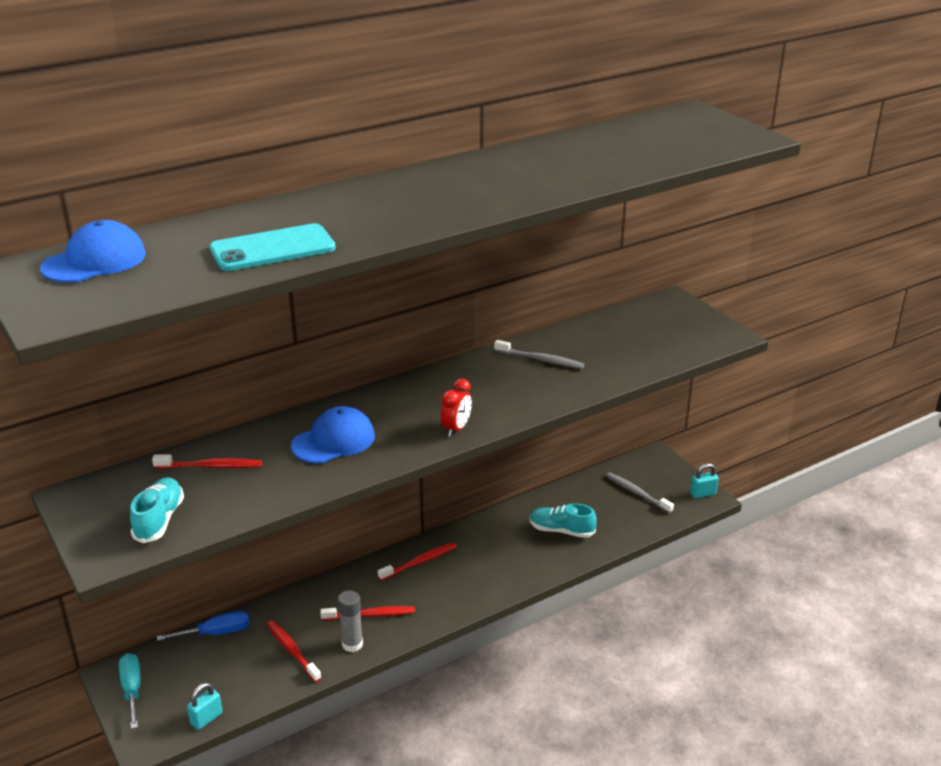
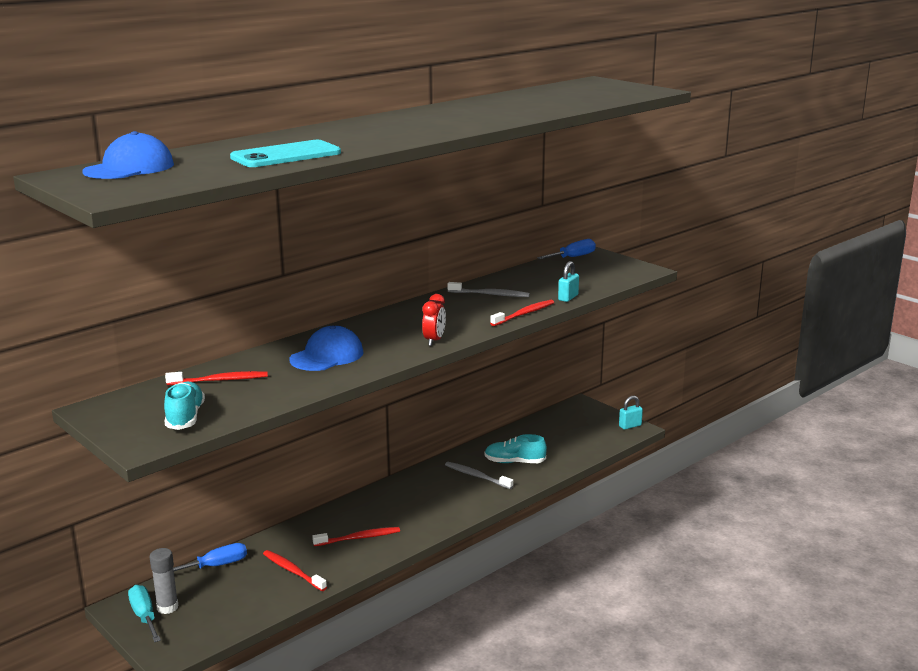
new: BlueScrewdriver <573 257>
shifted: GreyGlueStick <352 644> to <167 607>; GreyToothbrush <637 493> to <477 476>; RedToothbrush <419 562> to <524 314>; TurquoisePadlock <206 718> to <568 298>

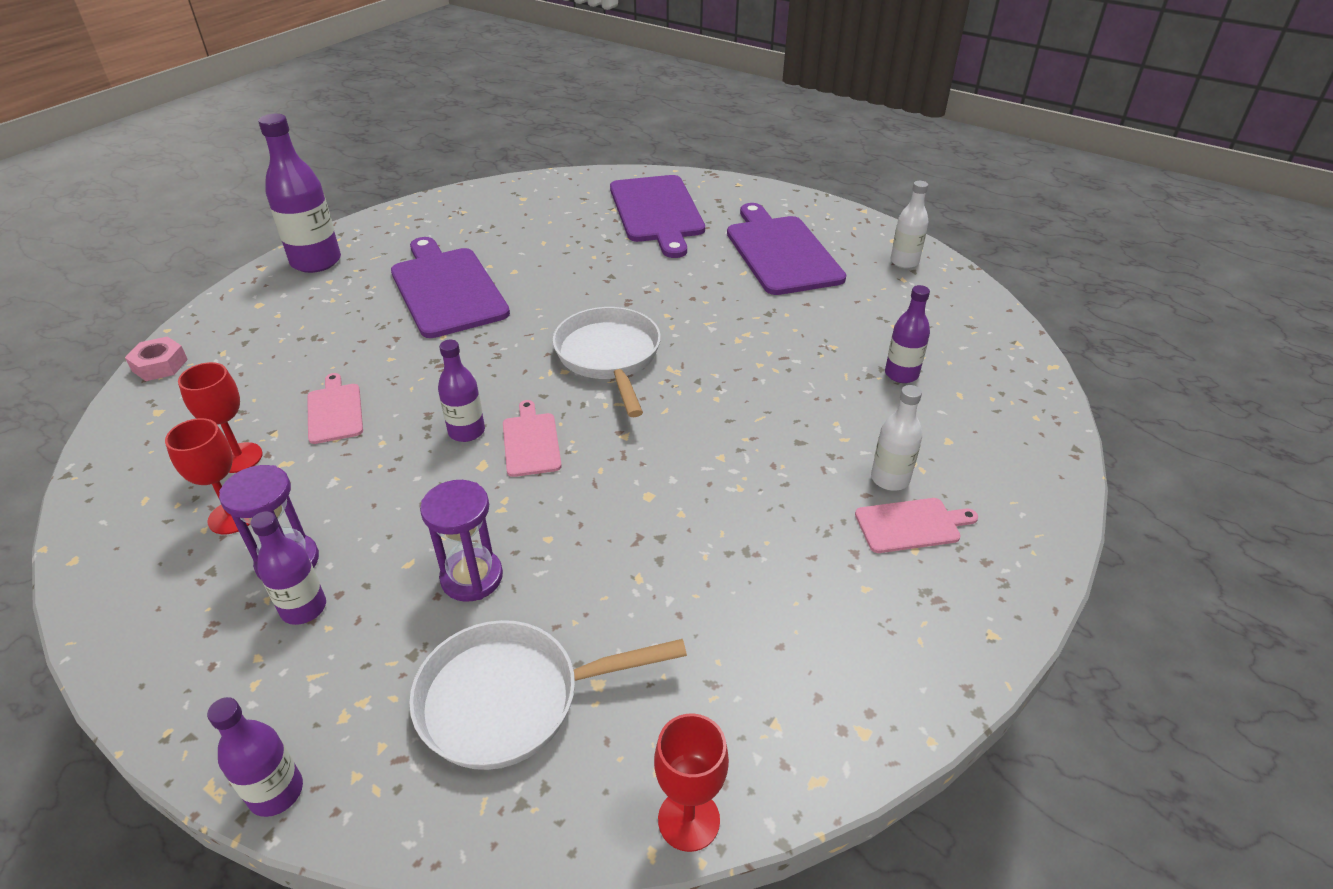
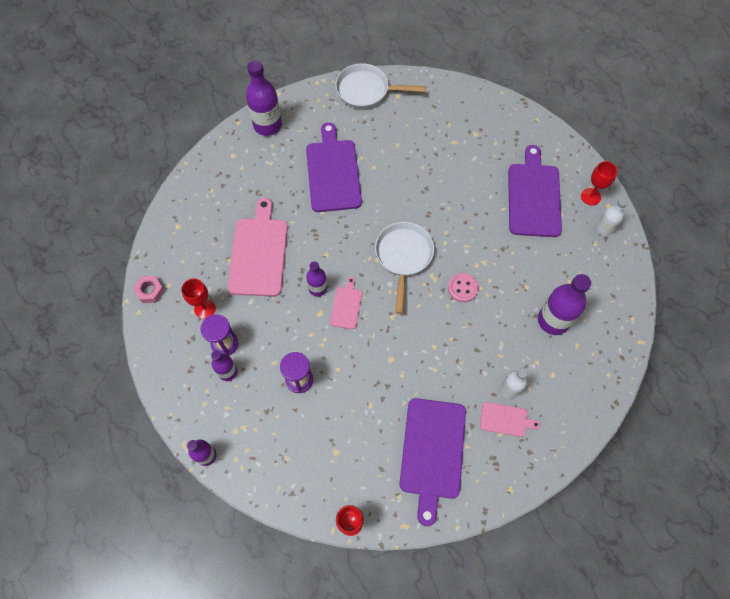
new: PinkButton <462 288>
shifted: PinkNut <160 365> to <150 291>; WhitePan <511 700> to <366 90>; PurpleCuttingBoard <657 212> to <432 452>; RedGoblet <240 458> to <590 196>
scaled: PinkCuttingBoard <335 411> = <259 253> x2.04; PurpleBottle <901 374> = <553 320> x1.73

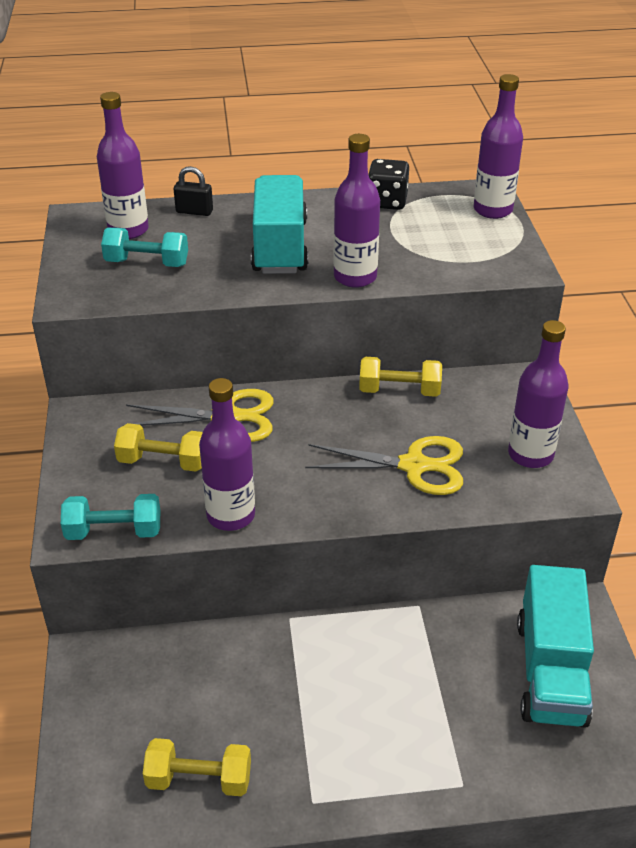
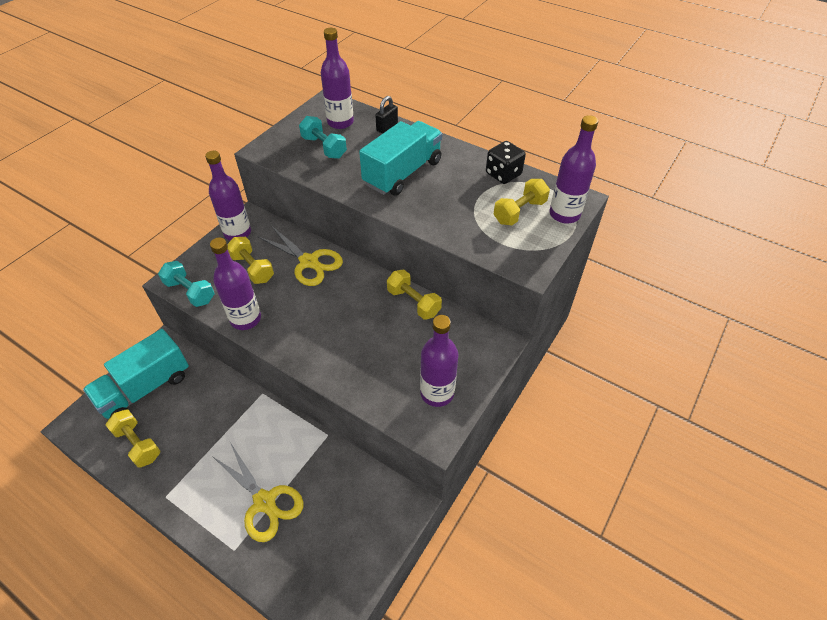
new: YellowDumbbell <519 212>
shifted: TurquoiseTruck <550 671> to <145 388>; PurpleBottle <355 277> to <237 233>; YellowScissors <413 466> to <264 502>
rotated: BlackPadlock <194 211> = <387 127> 75 degrees clockwise

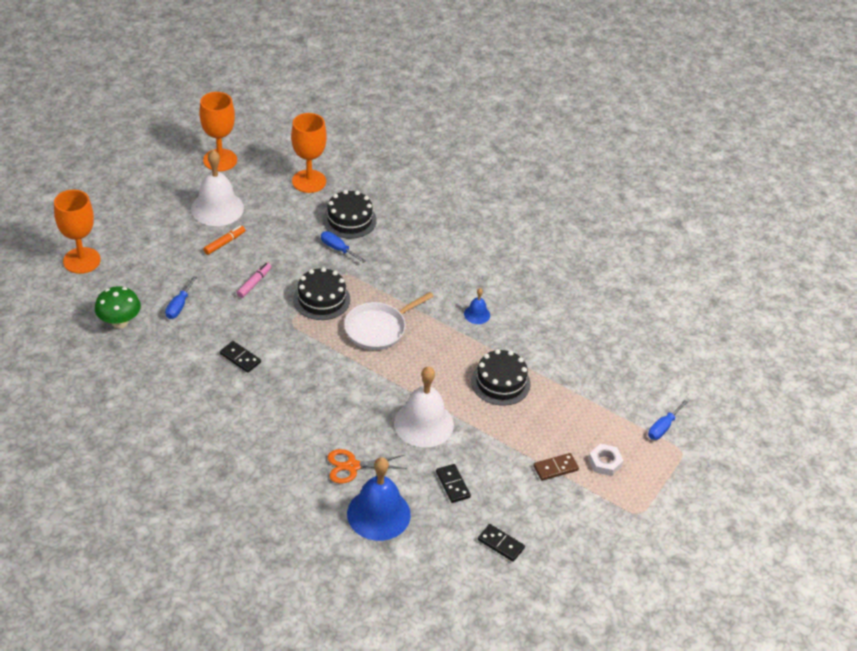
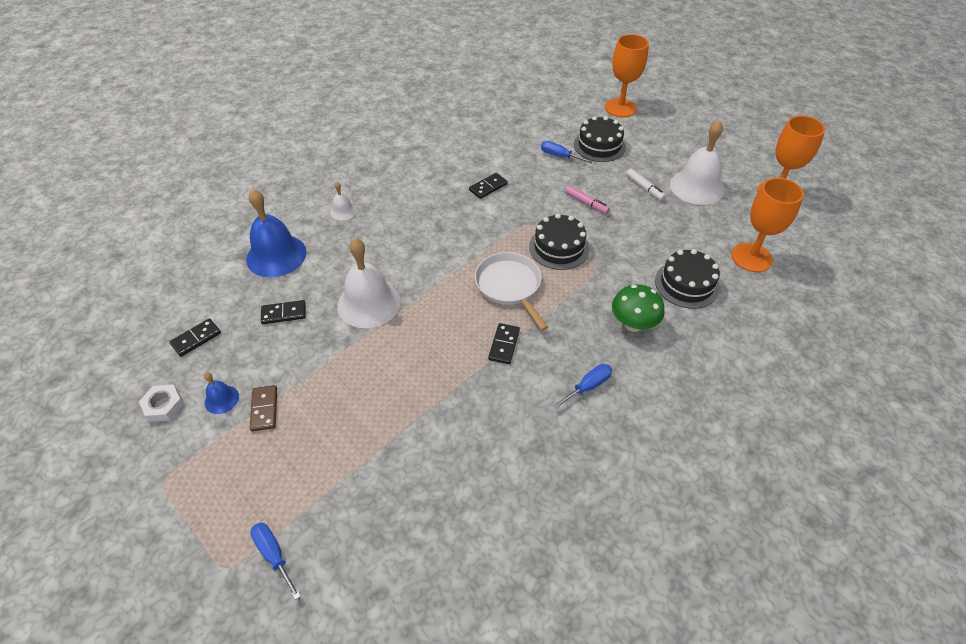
gone: OrangeScissors <352 466>
new: WhiteBell <343 211>; BlackDomino <504 345>
shifted: WhiteNut <605 462> to <163 405>; BlueBell <477 314> to <221 399>; BlueScrewdriver <338 249> to <588 386>; BlackCake <500 382> to <599 146>; GreenMushroom <120 322> to <633 324>
repainted: OrangeMarker <224 243> to WhiteMarker <644 188>

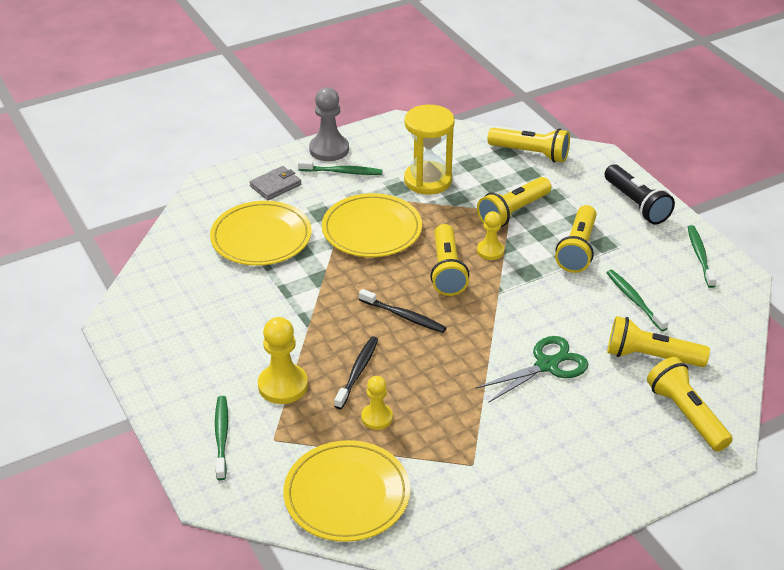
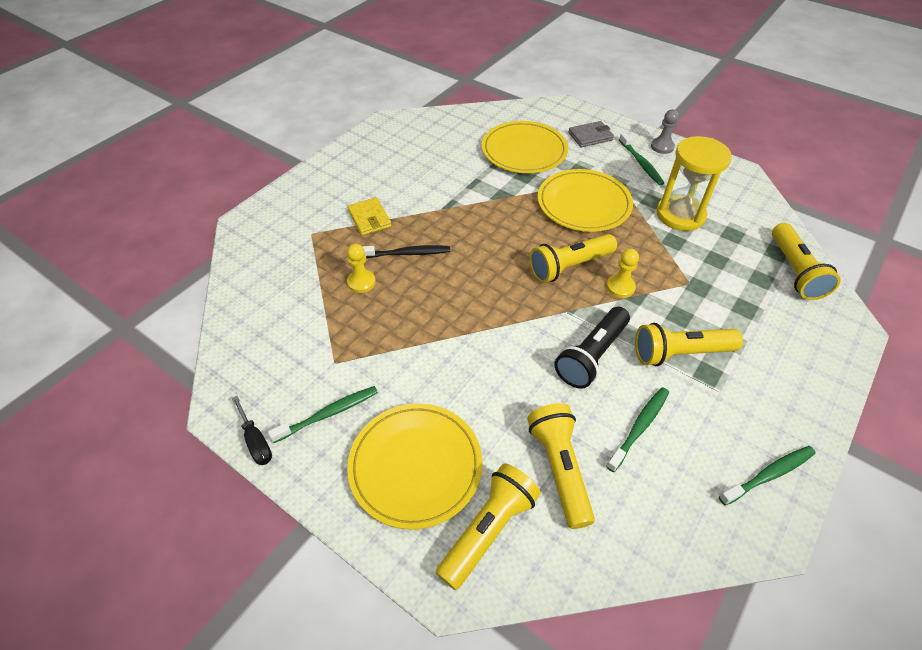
gone: BlackToothbrush <404 316>; GreenScissors <547 365>; YellowFlashlight <513 212>
new: BlackScrewdriver <256 441>
shifted: GreenToothbrush <221 436> to <328 414>; YellowPlate <347 494> to <415 466>; BlackFlashlight <636 204> to <592 356>
swapped: YellowPawn <283 385> to YellowWallet <369 218>
rotated: GreyWallet <275 185> = <590 136> 45 degrees counterclockwise
scaled: GreyPawn <329 149> = <662 147> x0.62

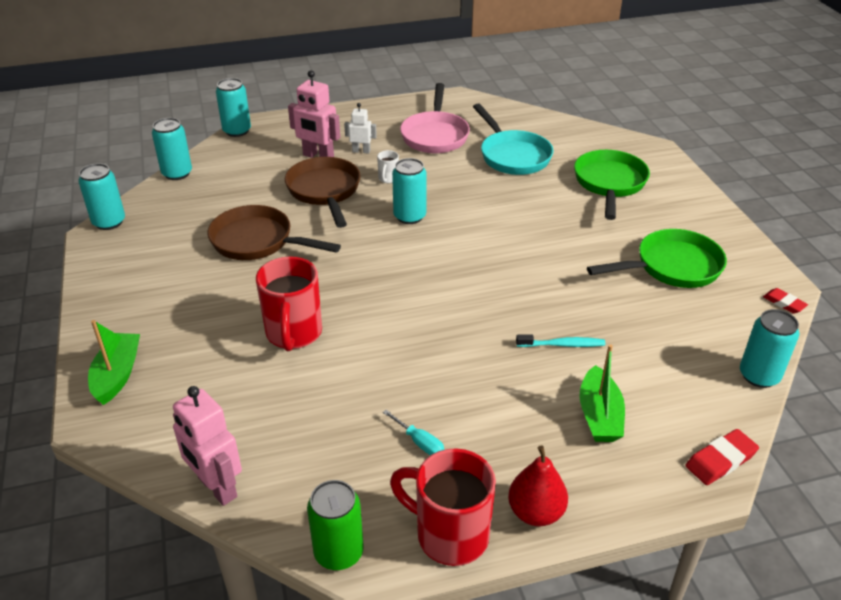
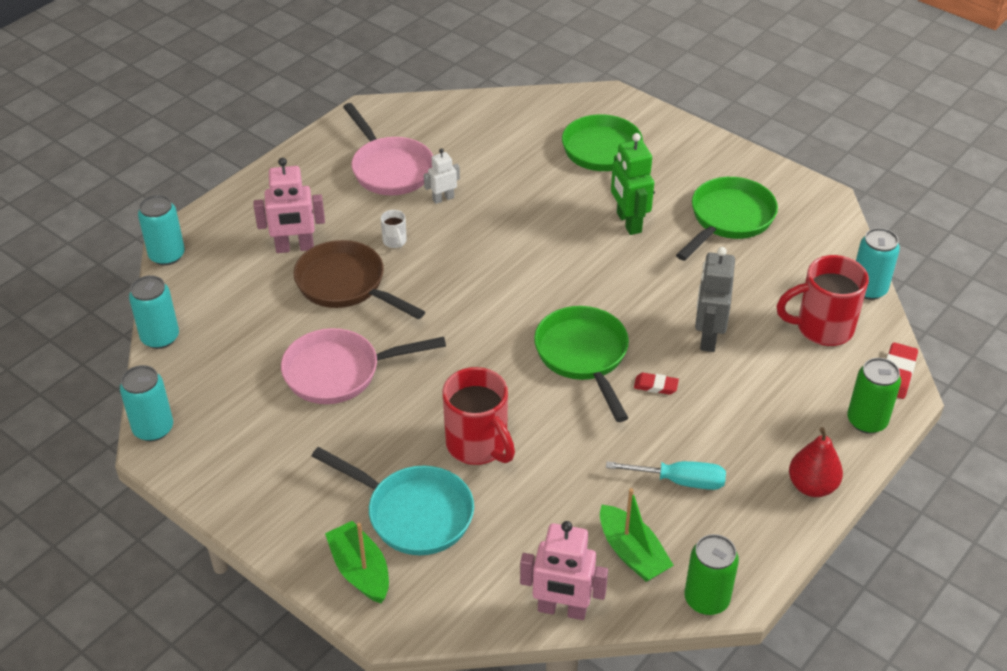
gone: TurquoiseCan <409 216>
new: GreenPan <584 356>; GreenRobot <628 222>; GreenCan <866 421>
shifted: TurquoisePan <512 156> to <413 513>; WhiteRobot <361 151> to <443 198>; GreenBoat <599 415> to <632 553>; RedEraser <784 303> to <655 386>; RedMug <449 535> to <822 328>
swapped: TurquoiseToothbrush <562 345> to GreyRobot <708 337>
repainted: BrownPan <258 241> to PinkPan <340 372>
scaled: TurquoiseScrewdriver <419 442> = <679 481> x1.55

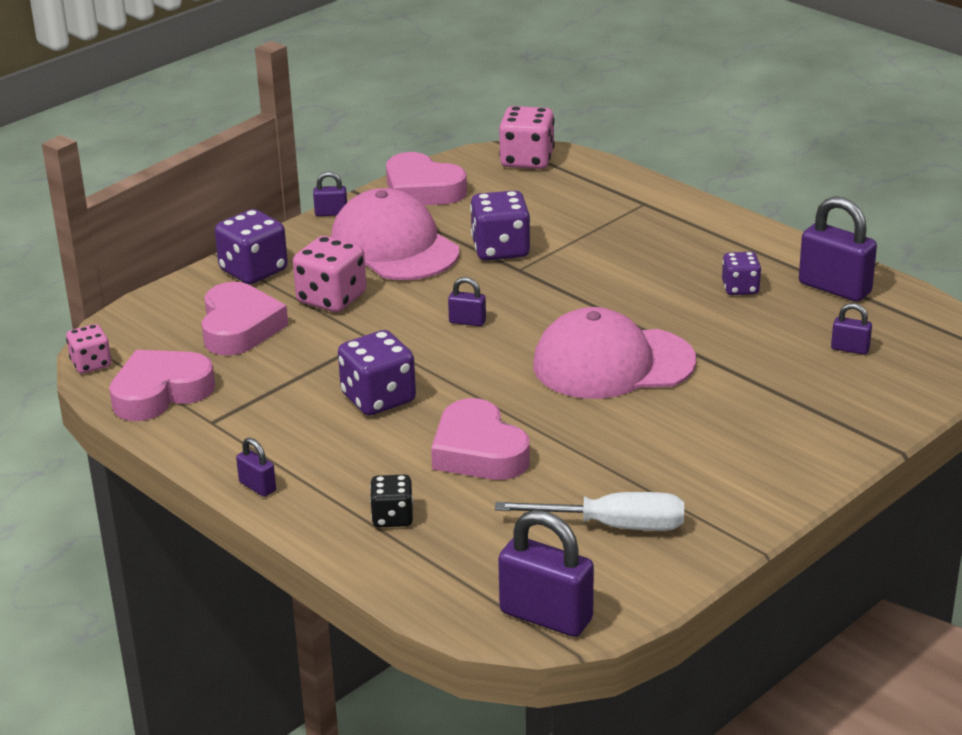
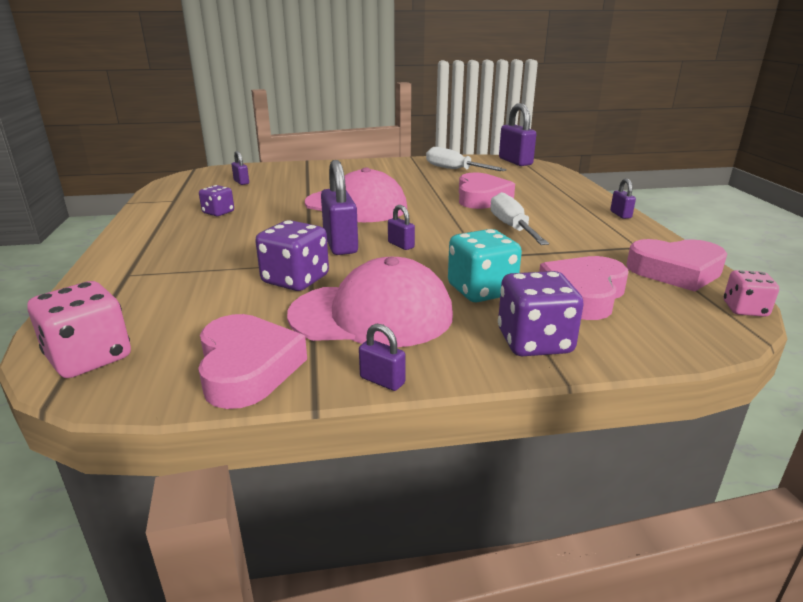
gone: BlackDice <392 517>
shifted: PurplePadlock <835 288> to <340 244>
swapped: PurpleDice <378 398> to WhiteScrewdriver <512 227>
repainted: PinkDice <331 298> to TurquoiseDice <481 290>
rotated: PinkCap <394 246> = <372 314> 90 degrees counterclockwise

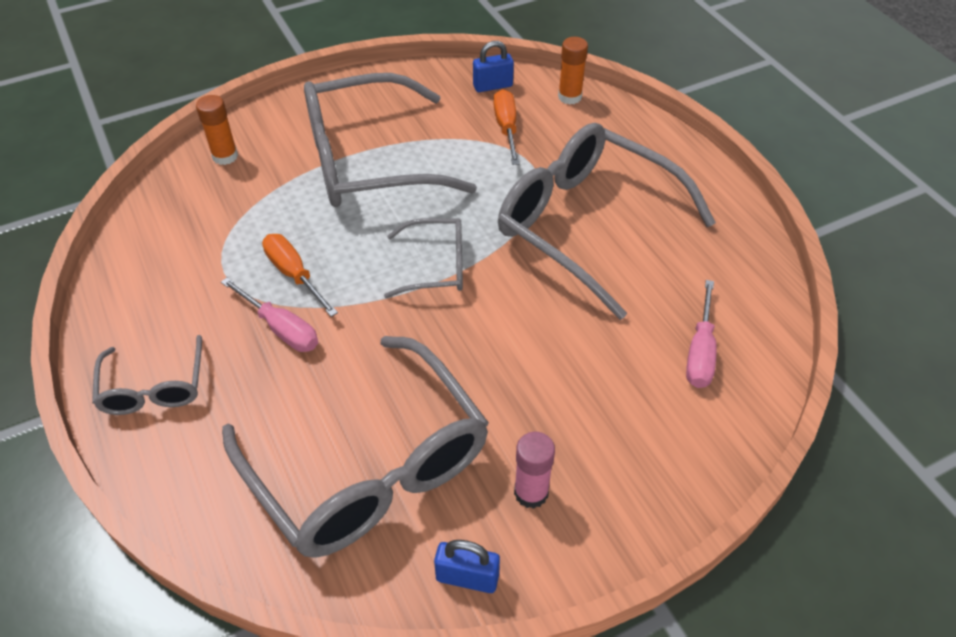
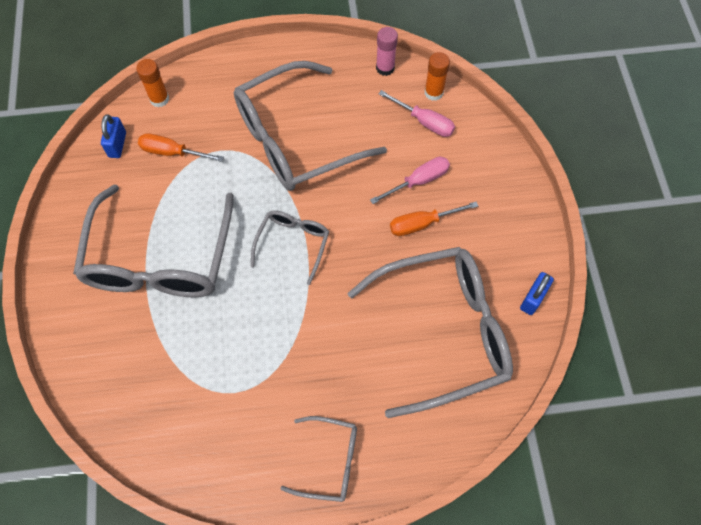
shifted: PinkScrewdriver <281 328> to <418 181>; PinkGlueStick <531 492> to <385 68>; OrangeScrewdriver <294 274> to <422 224>; OrangeGlueStick <225 156> to <433 93>

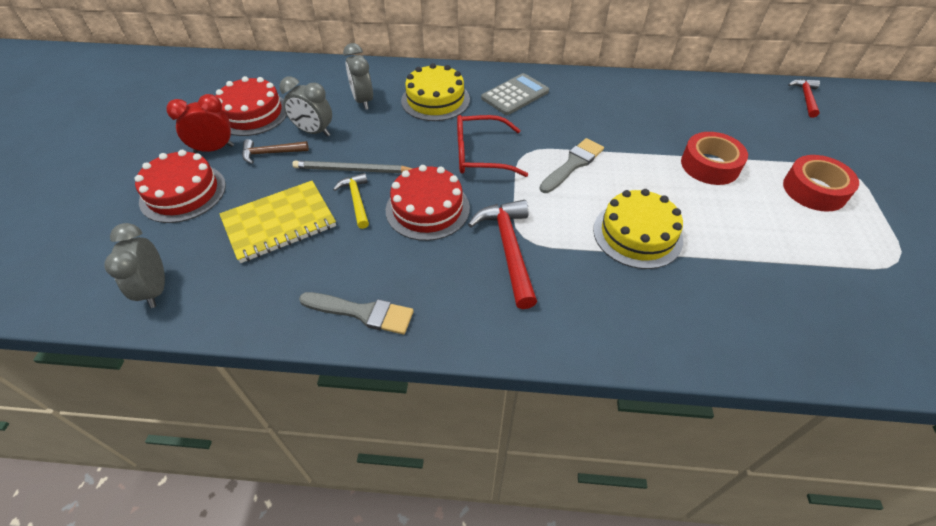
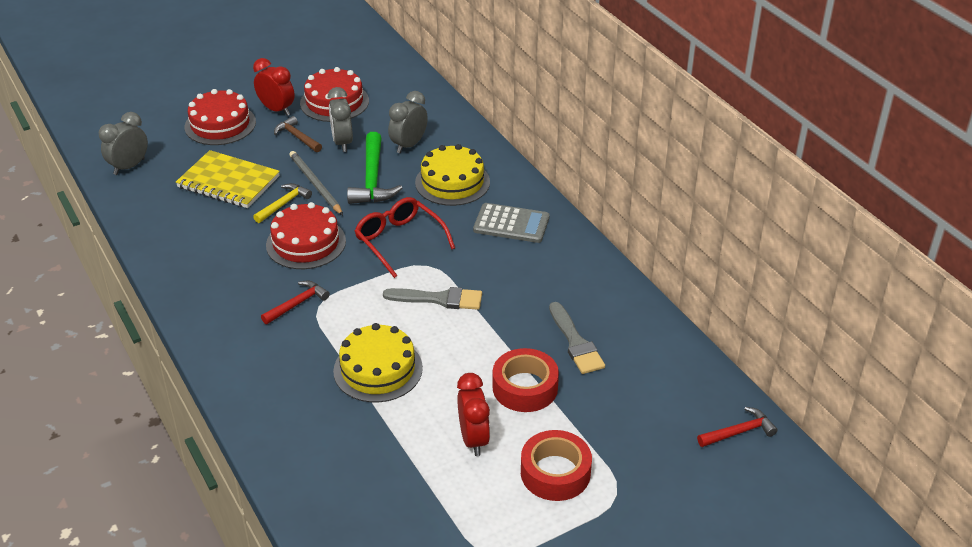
new: GreenHammer <372 179>; RedClock <473 439>
shifted: GreyBrush <362 312> to <575 342>
scaled: RedHammer <509 249> = <297 304> x0.60

